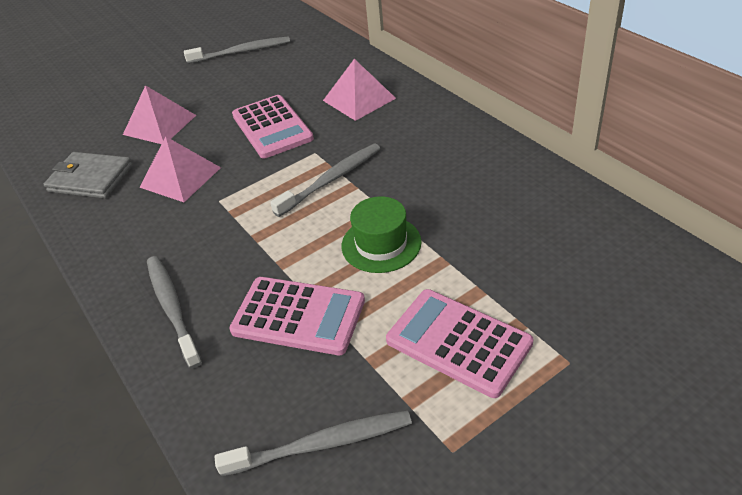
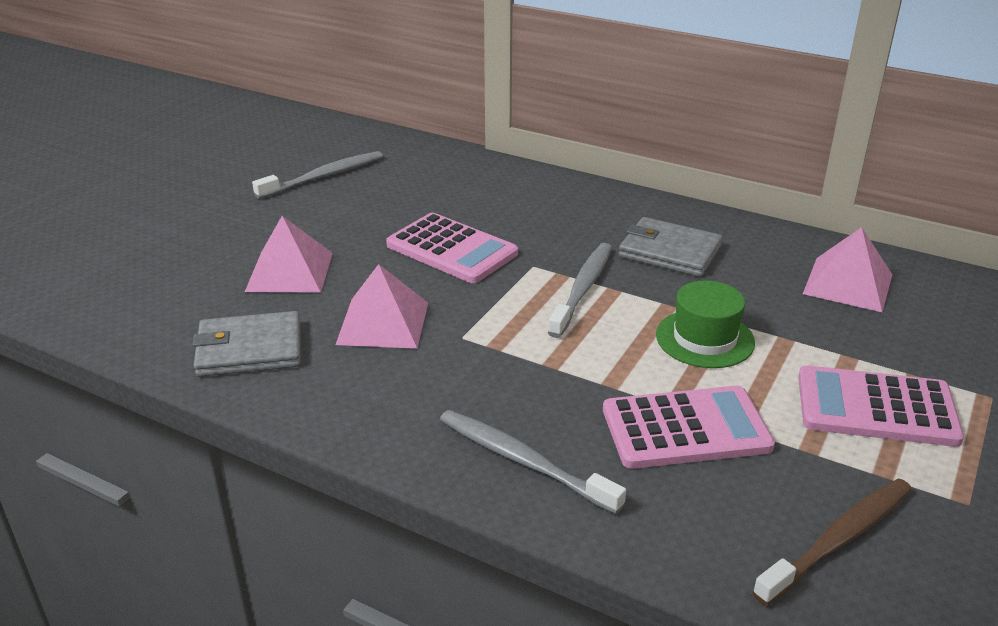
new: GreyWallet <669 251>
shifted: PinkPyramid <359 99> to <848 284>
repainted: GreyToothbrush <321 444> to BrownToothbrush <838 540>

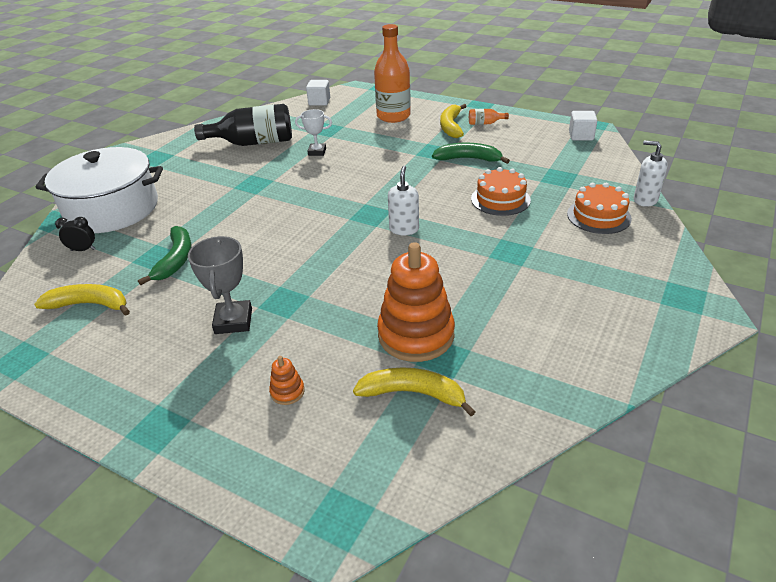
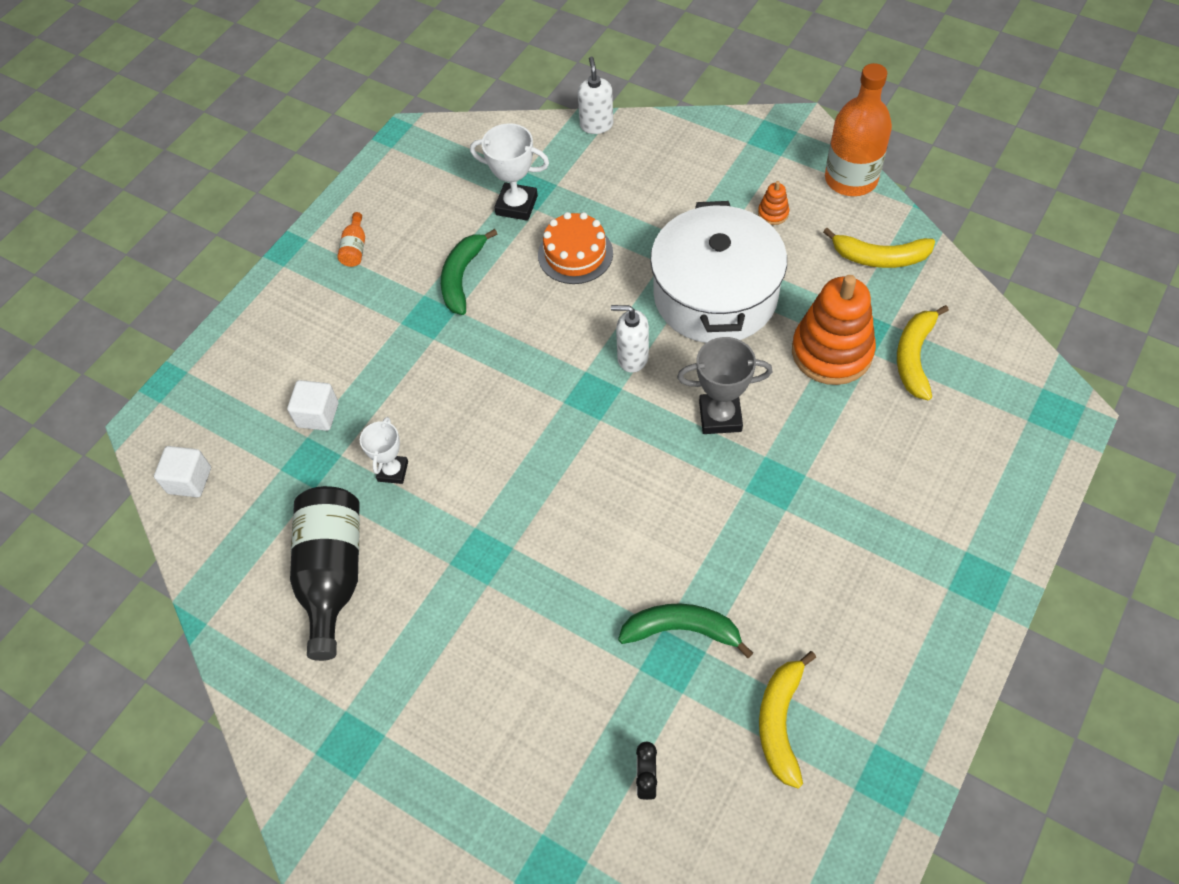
gone: OrangeCake <598 216>
new: WhiteTrophy <516 205>
shifted: WhiteCube <581 136> to <318 415>; WhitePot <112 209> to <715 295>; GreyTrophy <233 321> to <720 416>; OrangeStackingToy <287 392> to <773 213>; YellowBanana <451 126> to <879 257>; OrangeBottle <393 116> to <851 179>
rotated: WhiteSoapDispenser <645 200> = <596 125> 135 degrees clockwise

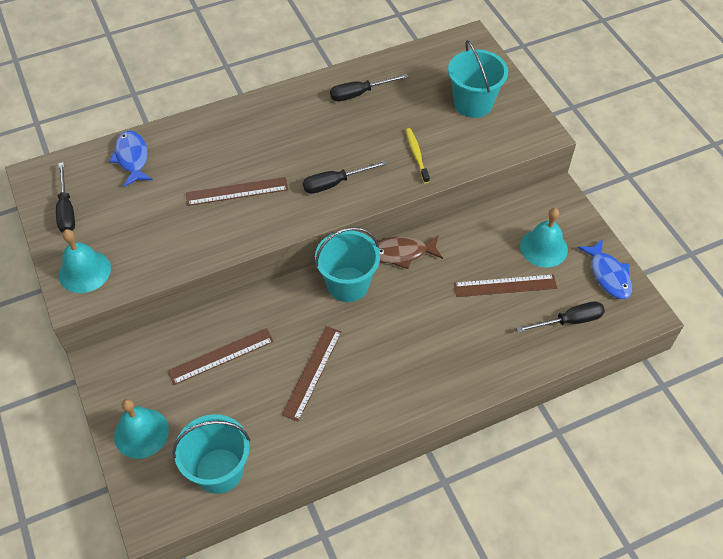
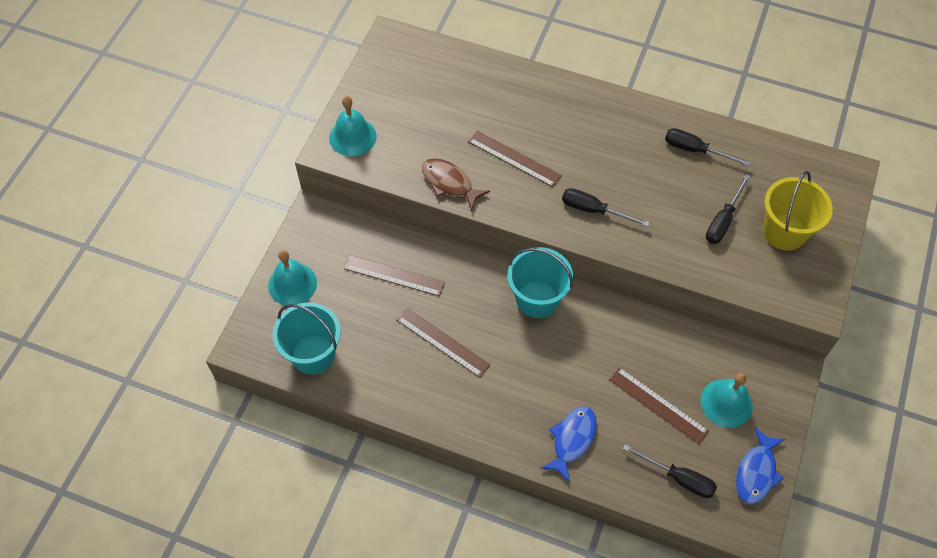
gone: YellowToothbrush <416 155>
shifted: BrownFish <402 253> to <449 183>; BlueFish <132 158> to <572 440>; BlackScrewdriver <66 210> to <723 220>
repainted: TurquoiseBucket <473 103> to YellowBucket <784 232>
rotated: BrownRuler <312 372> = <442 342> 60 degrees clockwise

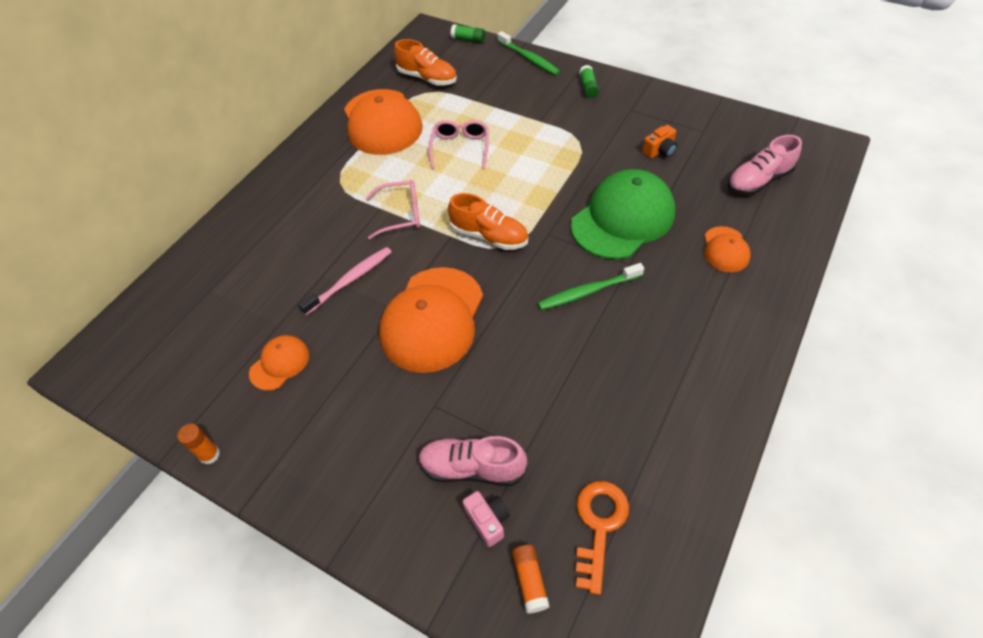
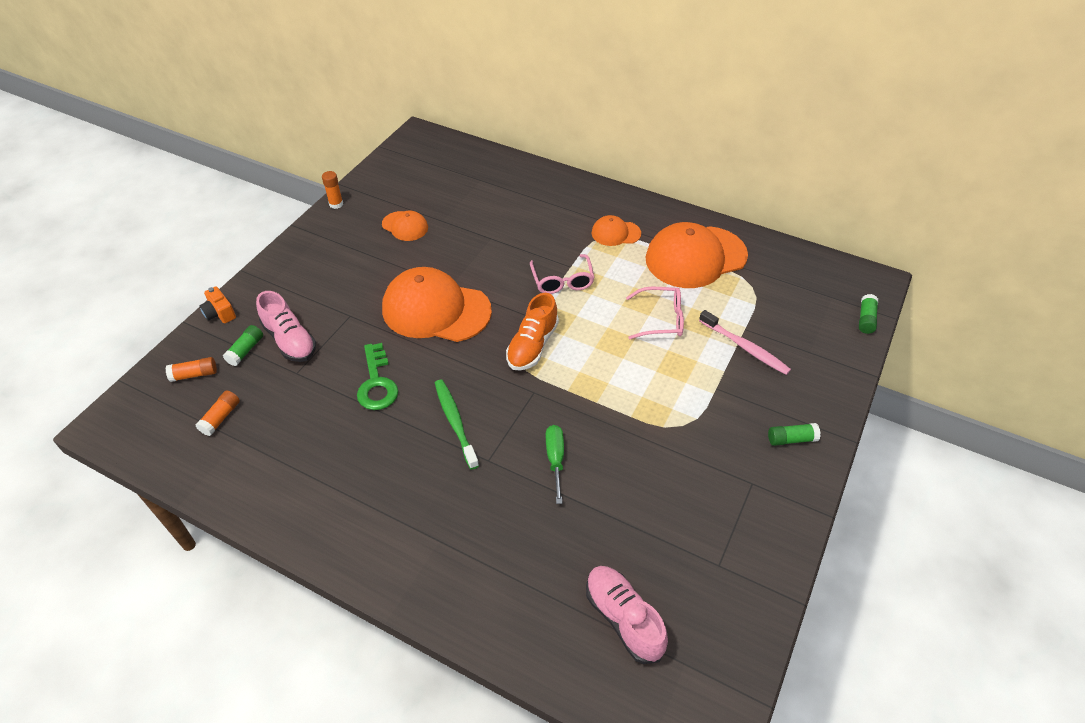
gone: OrangeShoe <427 78>; GreenToothbrush <529 58>
new: GreenKey <377 383>
shifted: OrangeCamera <660 151> to <220 313>; OrangeCap <725 249> to <615 233>; PinkToothbrush <350 280> to <745 347>
swapped: OrangeKey <599 526> to OrangeGlueStick <221 418>; PinkCamera <488 520> to GreenGlueStick <246 350>; GreenCap <623 218> to GreenScrewdriver <555 459>
rotated: PinkShoe <472 468> = <290 340> 135 degrees clockwise

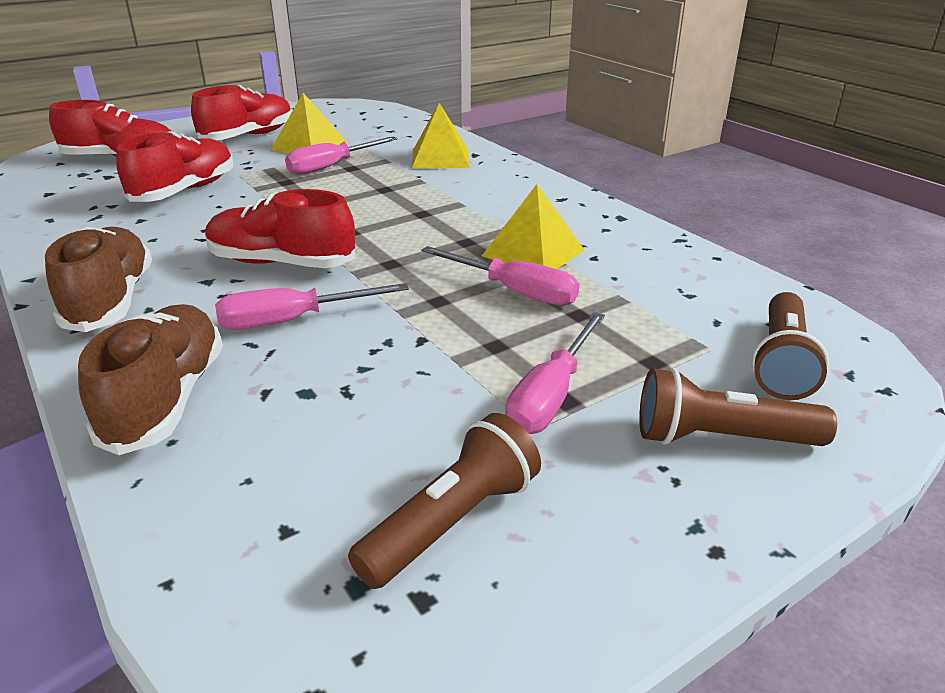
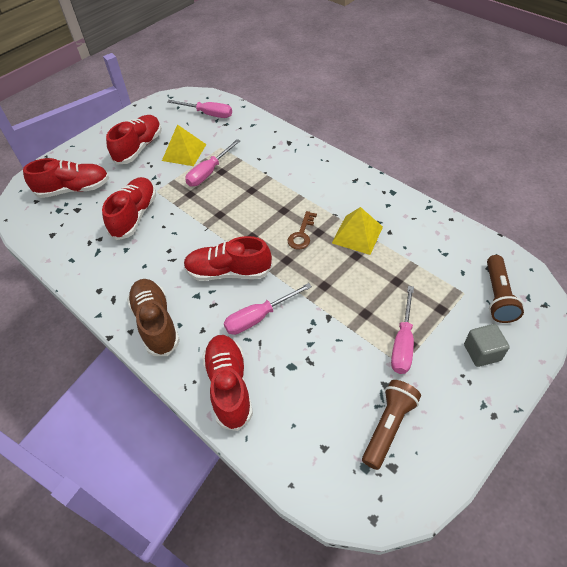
gone: YellowPyramid <440 158>
new: BrownKey <302 234>
shifted: PinkScrewdriver <515 291> to <208 114>
swapped: BrownFlashlight <721 438> to GreyCube <482 352>
repainted: BrownShoe <166 399> to RedShoe <229 386>

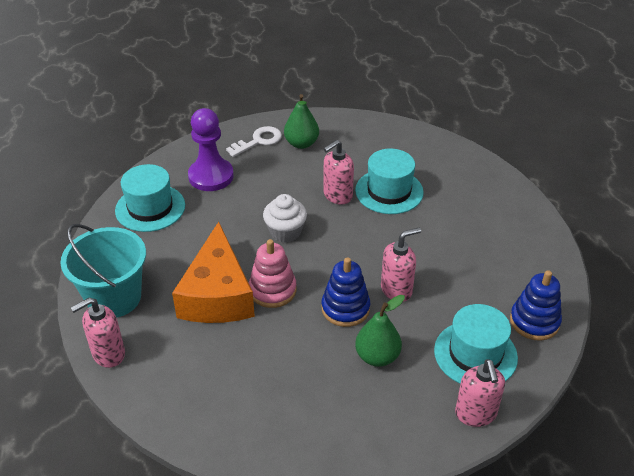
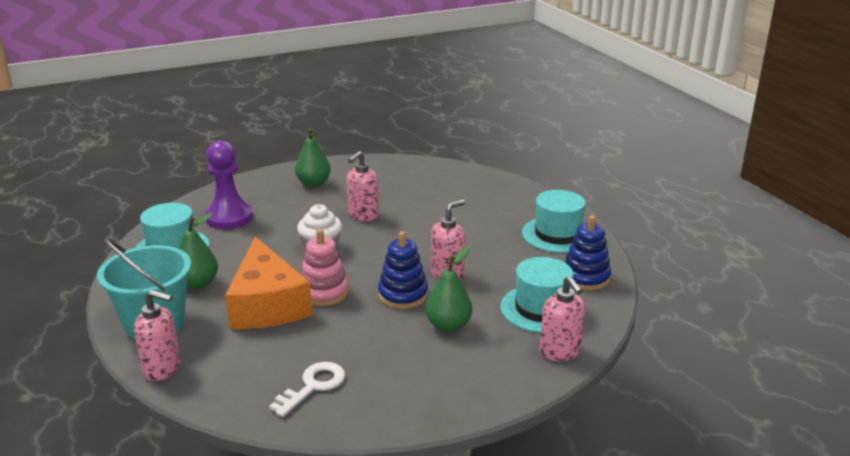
new: GreenPear <198 283>
shifted: WhiteKey <258 141> to <313 386>; TurquoiseHat <389 191> to <557 235>
rotated: PinkSoapDispenser <108 354> = <162 369> 120 degrees counterclockwise

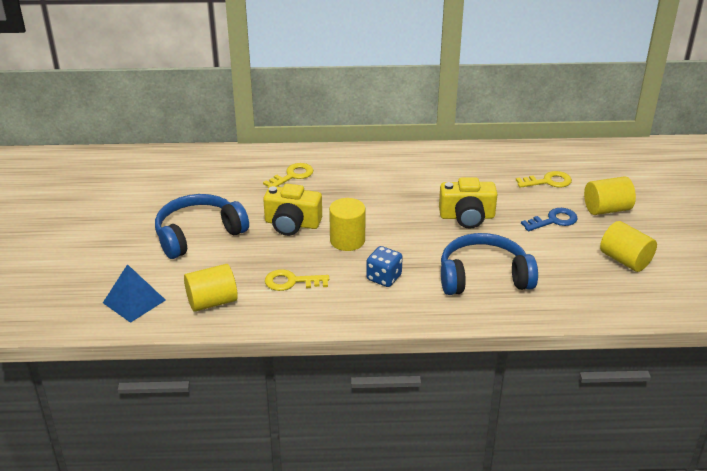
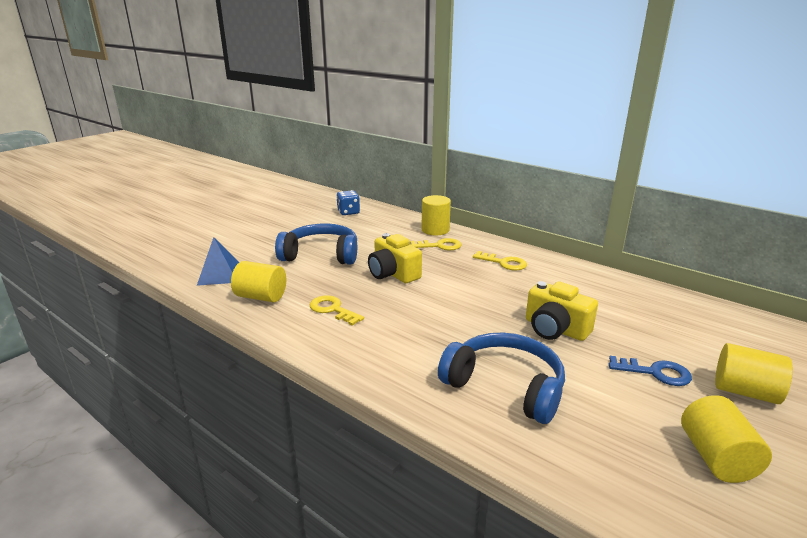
shifted: BlueDice <384 278> to <348 212>; YellowCylinder <347 240> to <435 230>; YellowKey <548 181> to <504 263>

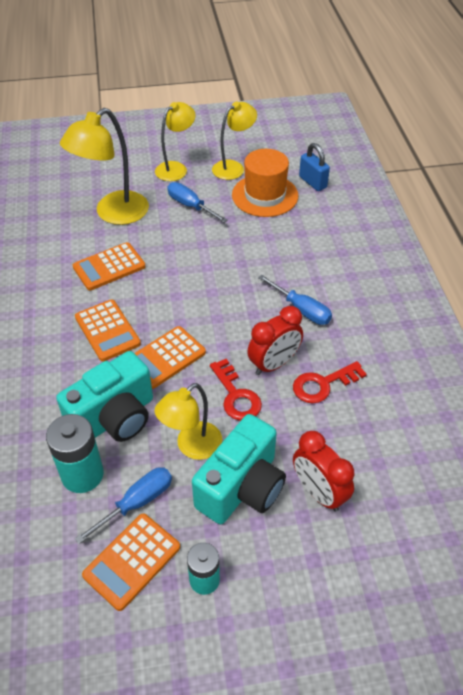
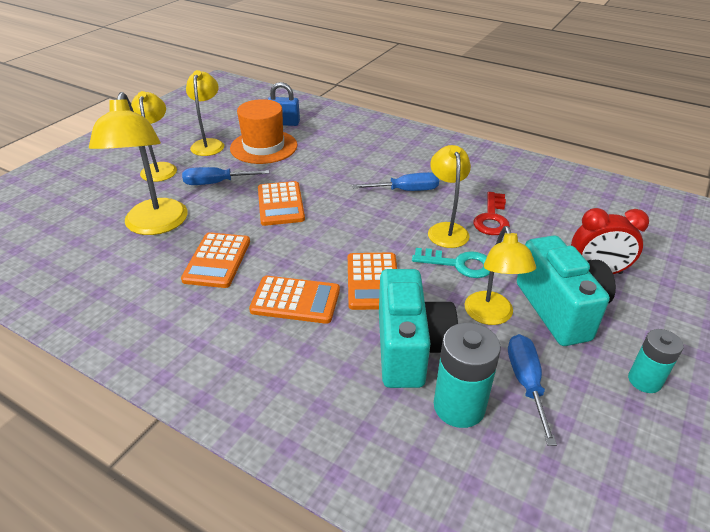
shifted: OrangeCalculator <132 561> to <280 204>
swapped: RedClock <274 364> to YellowLamp <446 230>
repainted: RedKey <236 396> to TurquoiseKey <459 264>

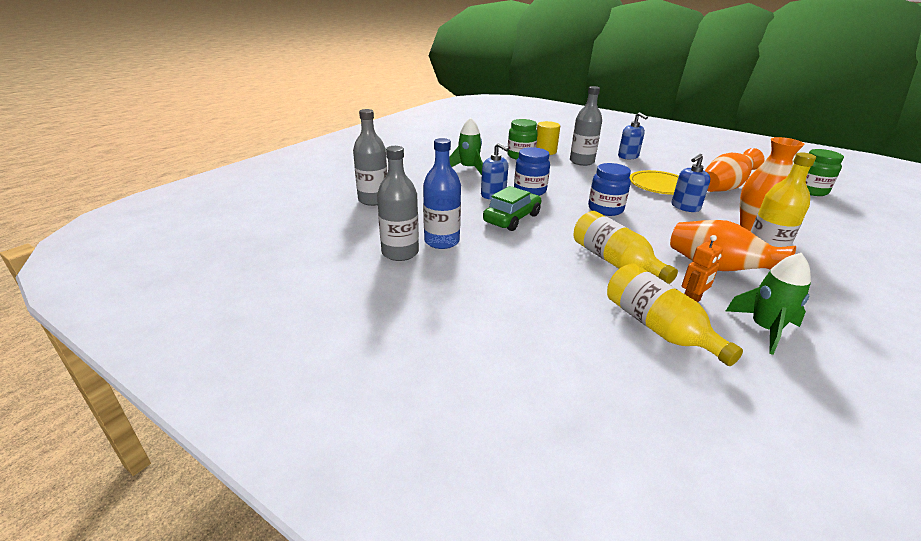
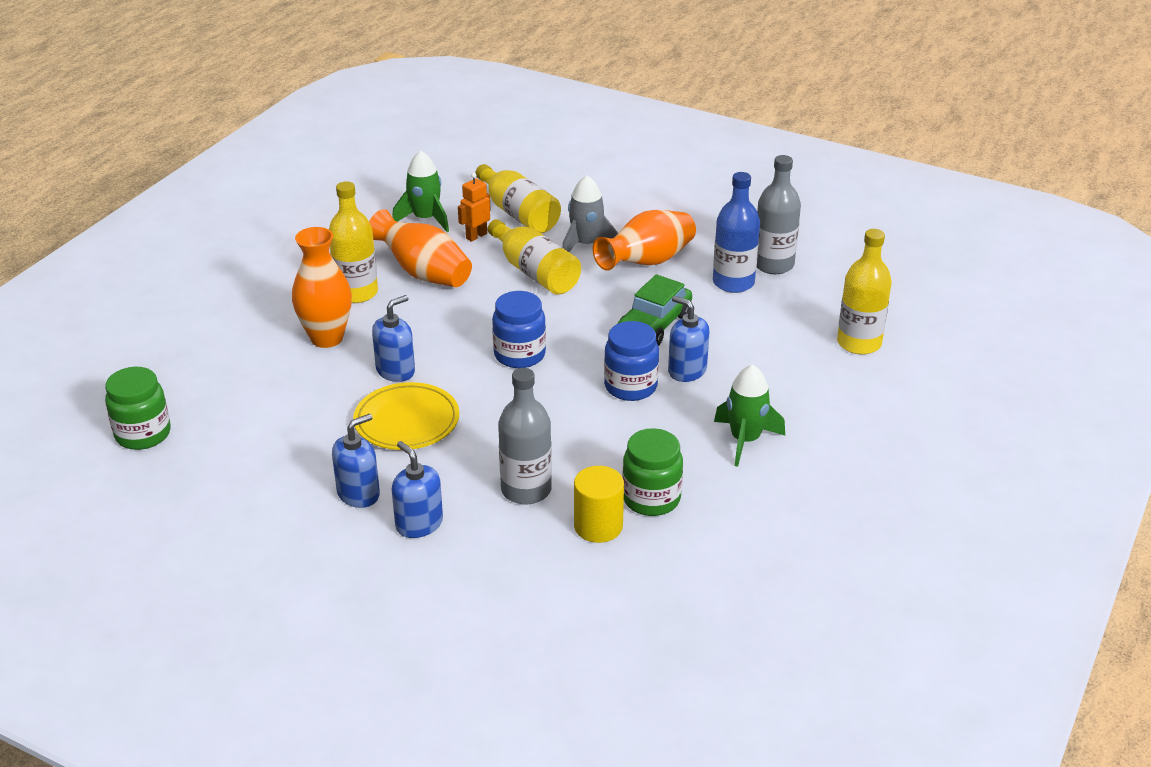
new: BlueSoapDispenser <359 494>; GreyRocket <586 245>
shifted: OrangeVase <724 188> to <647 262>
repainted: GreyBottle <373 200> to YellowBottle <859 343>

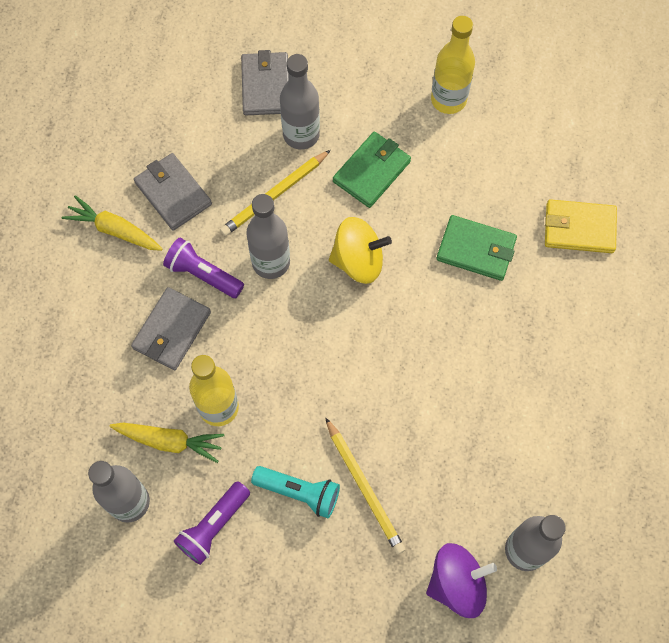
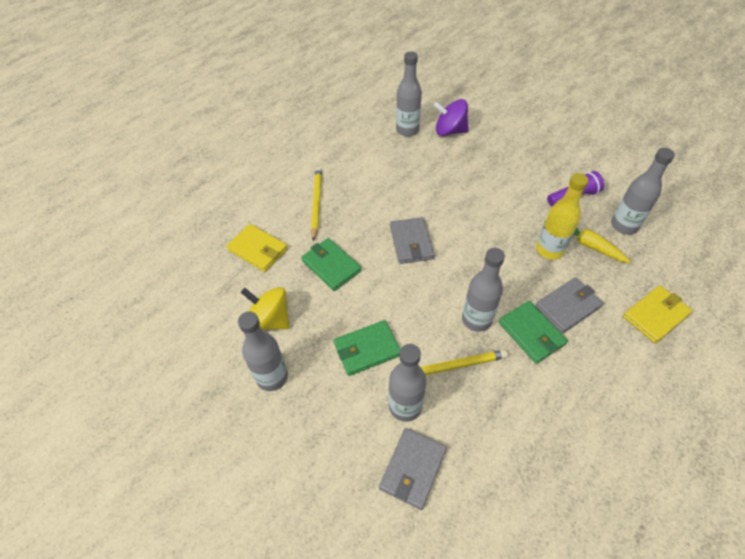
gone: YellowCarrot <114 230>; TurquoiseFlashlight <299 492>
new: YellowWallet <655 315>
shifted: YellowSpinningTop <358 261> to <269 320>; YellowPencil <364 487> to <316 203>; GreyWallet <173 193> to <411 242>
swapped: PurpleFlashlight <203 274> to GreenWallet <531 333>
repainted: YellowBottle <448 99> to GreyBottle <272 377>

